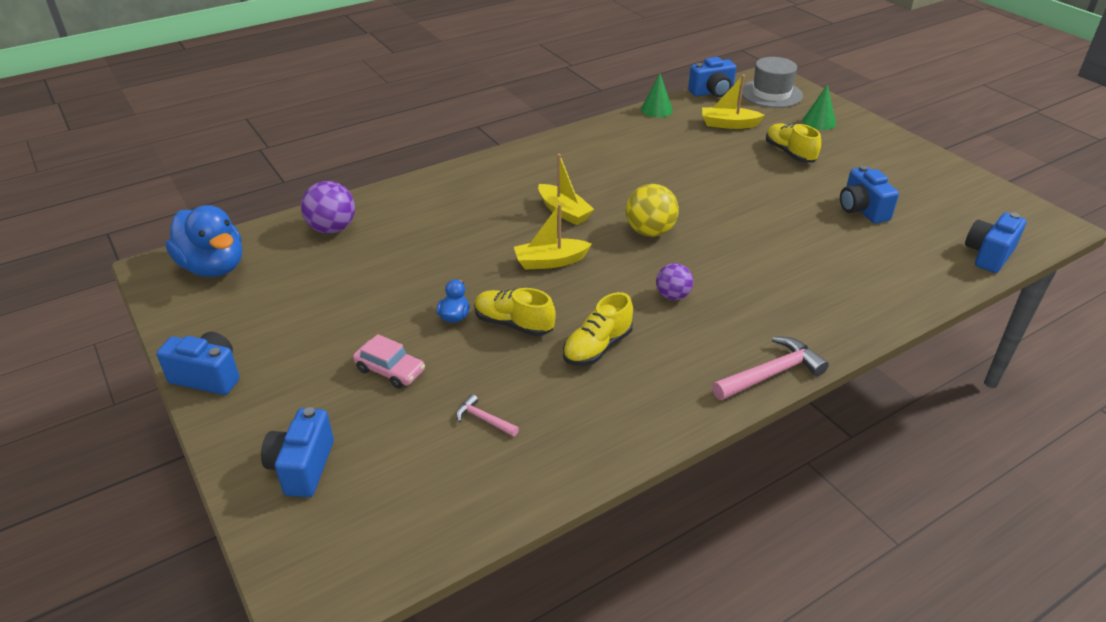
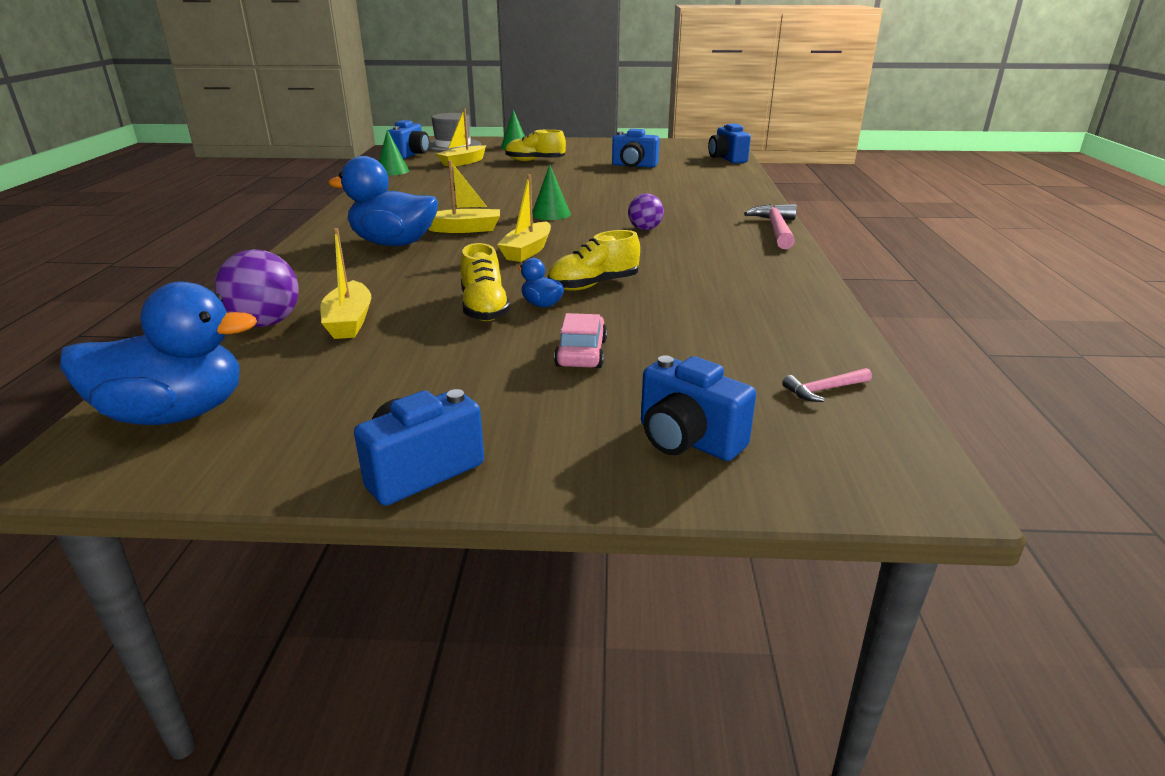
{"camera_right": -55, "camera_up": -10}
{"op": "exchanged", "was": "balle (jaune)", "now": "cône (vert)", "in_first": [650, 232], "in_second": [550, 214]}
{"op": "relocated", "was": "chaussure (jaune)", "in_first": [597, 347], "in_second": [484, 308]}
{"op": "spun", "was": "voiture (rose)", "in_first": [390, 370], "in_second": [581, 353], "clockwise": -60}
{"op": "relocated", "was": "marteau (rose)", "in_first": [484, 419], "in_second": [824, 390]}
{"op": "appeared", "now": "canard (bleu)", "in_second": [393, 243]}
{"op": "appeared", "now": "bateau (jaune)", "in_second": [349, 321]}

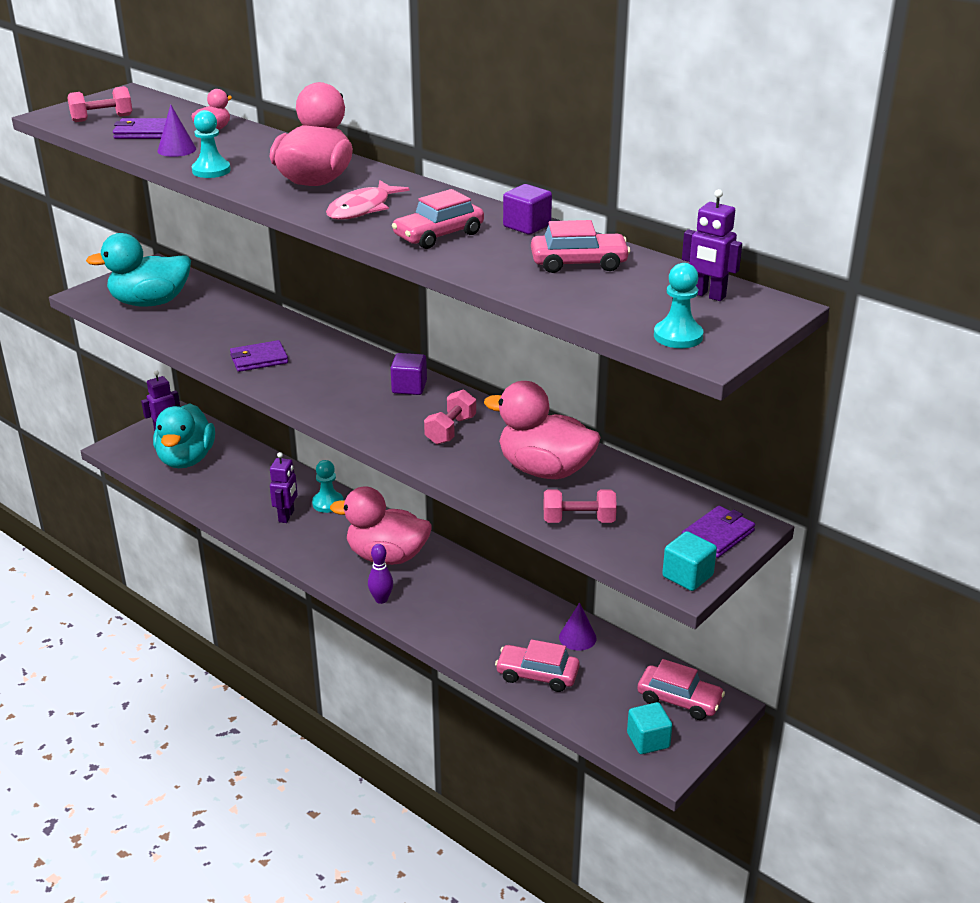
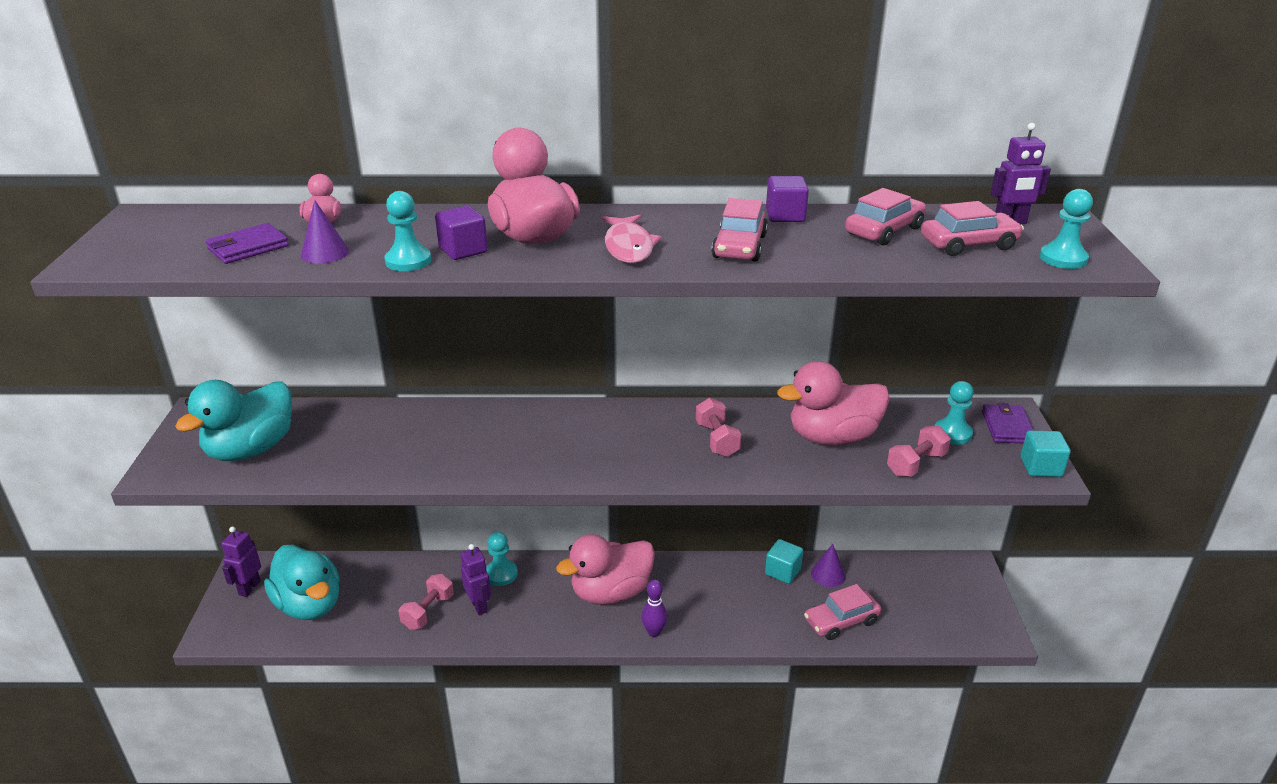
{"camera_right": -40, "camera_up": 0}
{"op": "relocated", "was": "haltère (rose)", "in_first": [102, 118], "in_second": [428, 611]}
{"op": "missing", "was": "portefeuille (violet)", "in_first": [259, 359]}
{"op": "relocated", "was": "cube (violet)", "in_first": [409, 387], "in_second": [463, 250]}
{"op": "relocated", "was": "voiture (rose)", "in_first": [679, 700], "in_second": [968, 244]}
{"op": "relocated", "was": "cube (turquoise)", "in_first": [648, 740], "in_second": [782, 571]}
{"op": "appeared", "now": "pion (turquoise)", "in_second": [952, 433]}

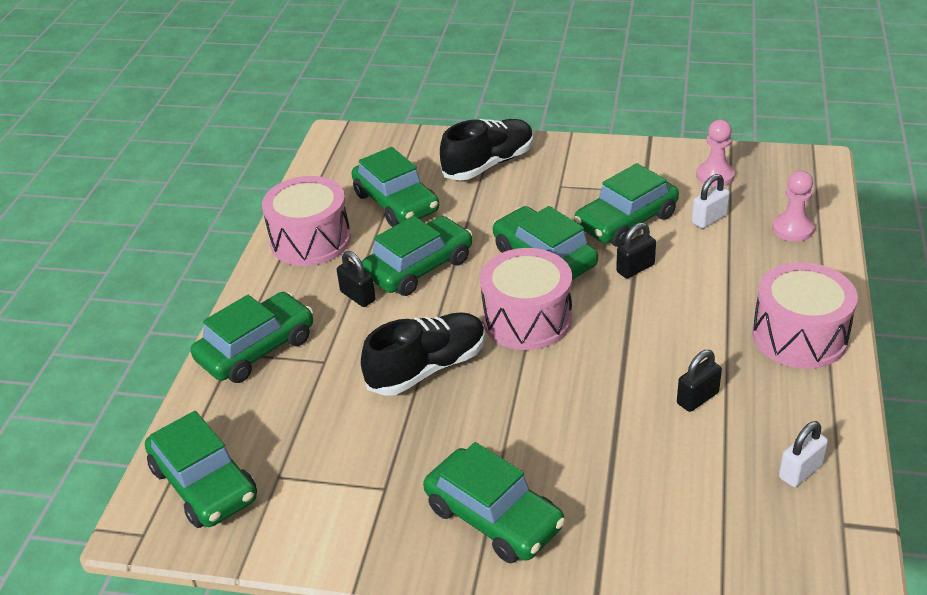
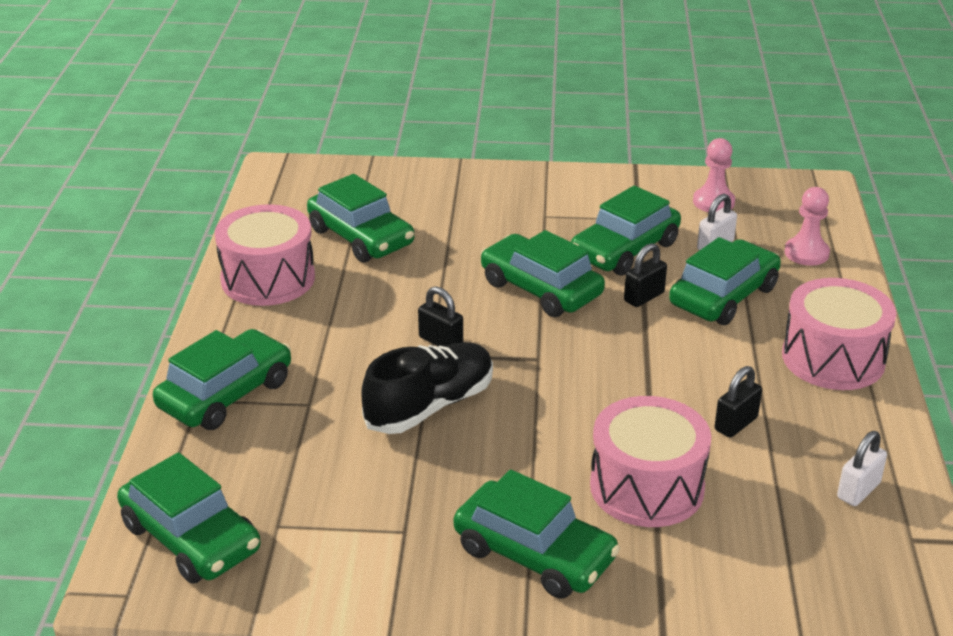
{"camera_right": -10, "camera_up": -5}
{"op": "missing", "was": "chaussure (noir)", "in_first": [489, 164]}
{"op": "relocated", "was": "voiture (vert)", "in_first": [419, 267], "in_second": [723, 296]}
{"op": "relocated", "was": "tambour (rose)", "in_first": [527, 319], "in_second": [647, 487]}
{"op": "relocated", "was": "cadenas (noir)", "in_first": [358, 296], "in_second": [441, 341]}

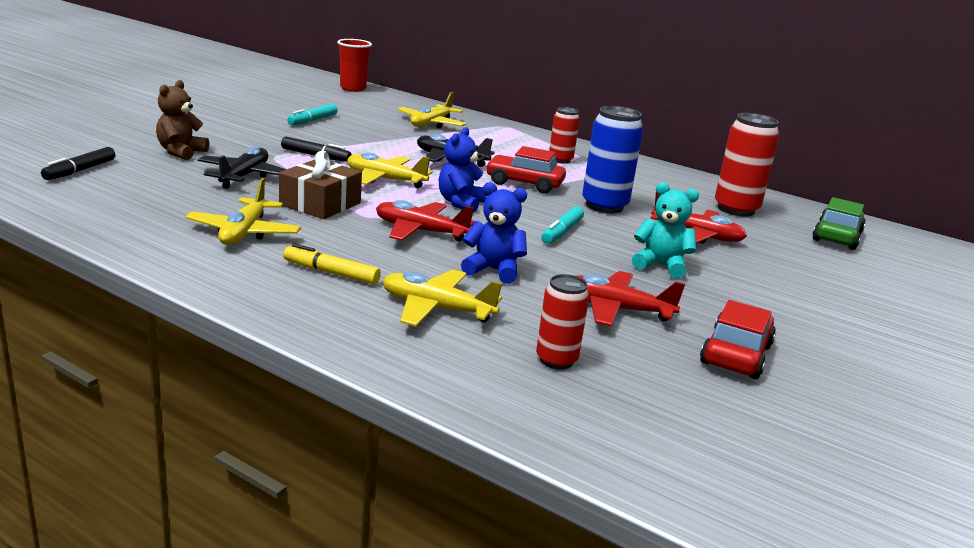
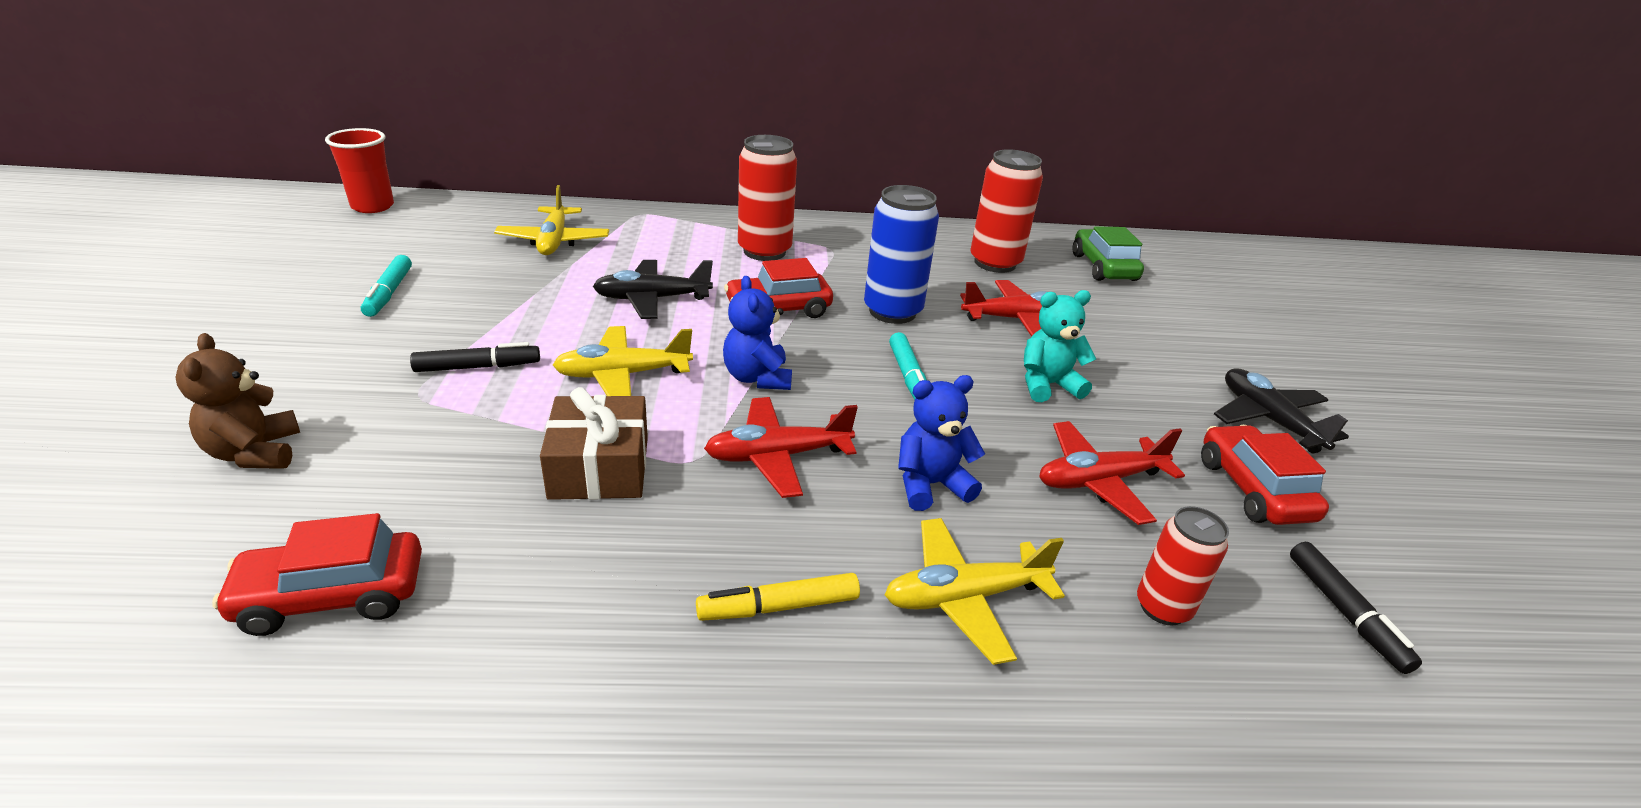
{"camera_right": -35, "camera_up": 10}
{"op": "size", "was": "canette (rouge)", "in_first": [560, 160], "in_second": [764, 251], "ratio": 1.65}
{"op": "relocated", "was": "feutre (noir)", "in_first": [80, 170], "in_second": [1345, 613]}
{"op": "relocated", "was": "avion (noir)", "in_first": [244, 176], "in_second": [1268, 420]}
{"op": "missing", "was": "avion (jaune)", "in_first": [244, 232]}
{"op": "appeared", "now": "voiture (rouge)", "in_second": [332, 596]}

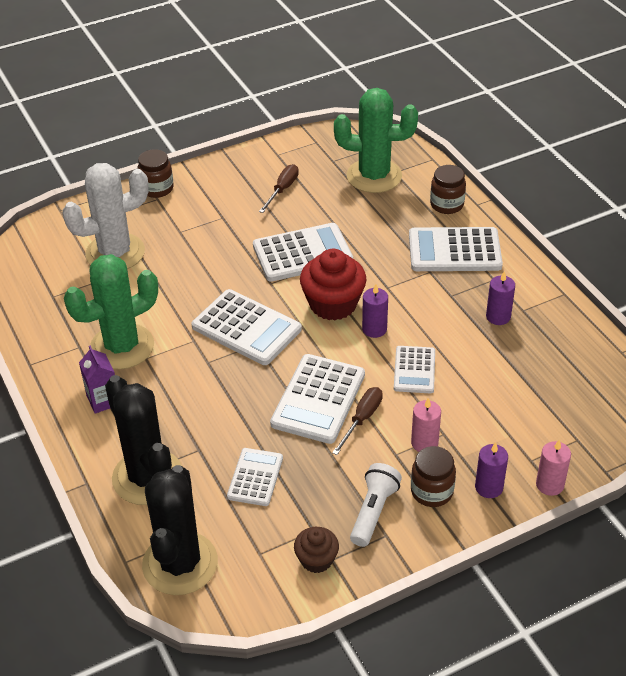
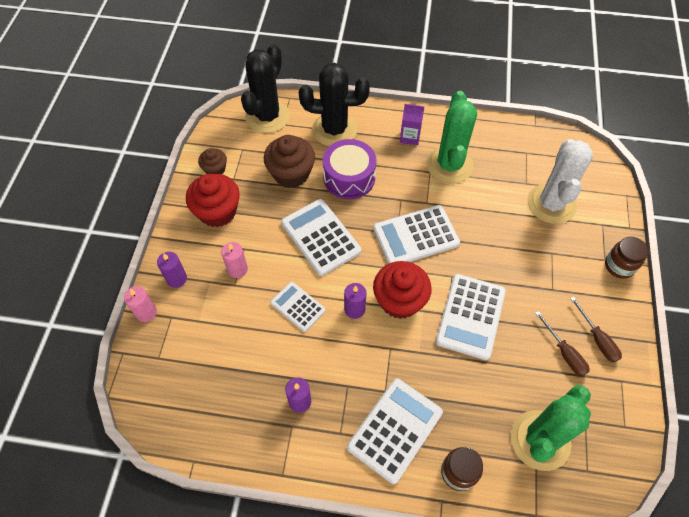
{"camera_right": 125, "camera_up": 15}
{"op": "relocated", "was": "tournevis (marron)", "in_first": [362, 419], "in_second": [597, 339]}
{"op": "missing", "was": "bocal (marron)", "in_first": [432, 491]}
{"op": "exchanged", "was": "calculatrice (blanc)", "now": "muffin (marron)", "in_first": [255, 477], "in_second": [291, 174]}
{"op": "exchanged", "was": "lampe de poche (blanc)", "now": "muffin (rouge)", "in_first": [373, 512], "in_second": [217, 212]}
{"op": "spun", "was": "cactus (noir)", "in_first": [180, 563], "in_second": [267, 116], "clockwise": 75}
{"op": "appeared", "now": "tambour (violet)", "in_second": [349, 177]}

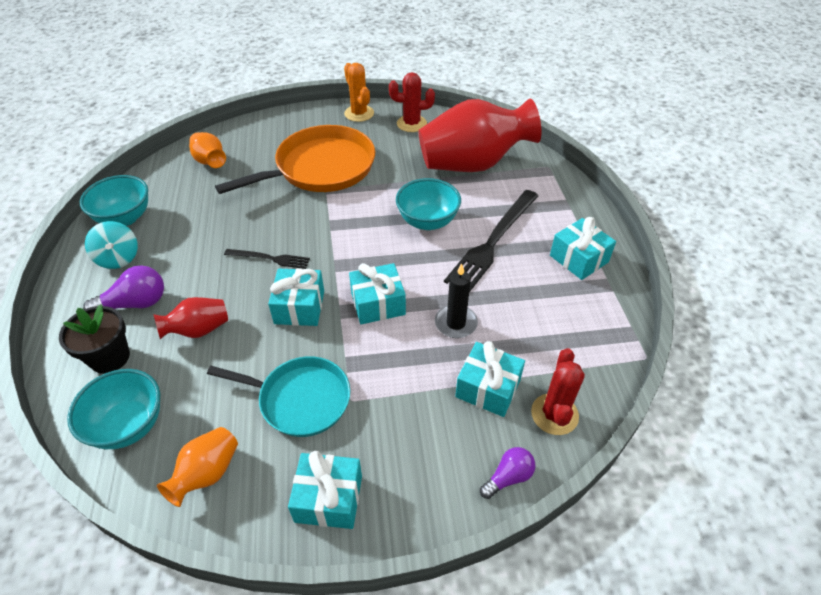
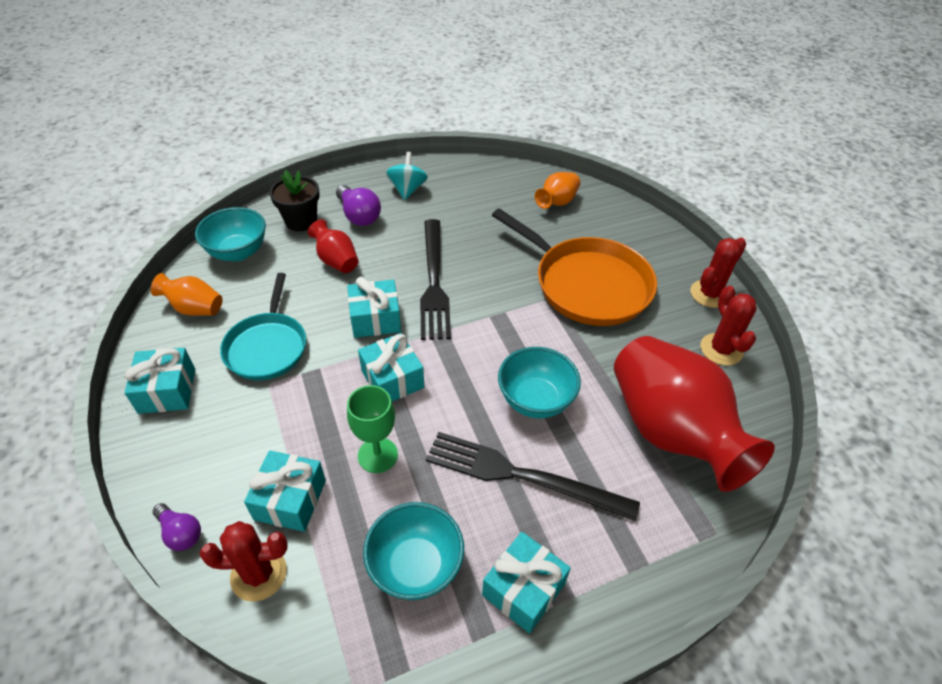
{"camera_right": 75, "camera_up": 0}
{"op": "colour", "was": "cactus (orange)", "now": "cactus (rouge)", "in_first": [359, 113], "in_second": [709, 294]}
{"op": "relocated", "was": "bol (turquoise)", "in_first": [125, 218], "in_second": [415, 566]}
{"op": "spun", "was": "toupie (turquoise)", "in_first": [118, 258], "in_second": [407, 190], "clockwise": 135}
{"op": "size", "was": "fourchette (noir)", "in_first": [270, 258], "in_second": [434, 282], "ratio": 1.91}
{"op": "exchanged", "was": "bougie (noir)", "now": "verre à pied (vert)", "in_first": [456, 323], "in_second": [377, 455]}

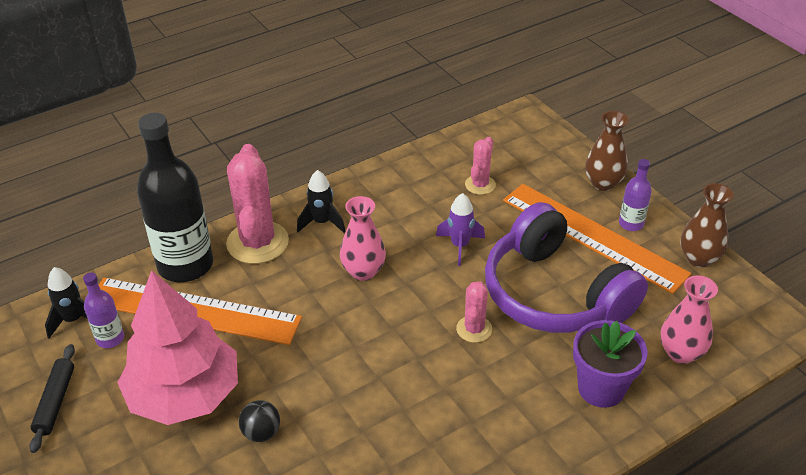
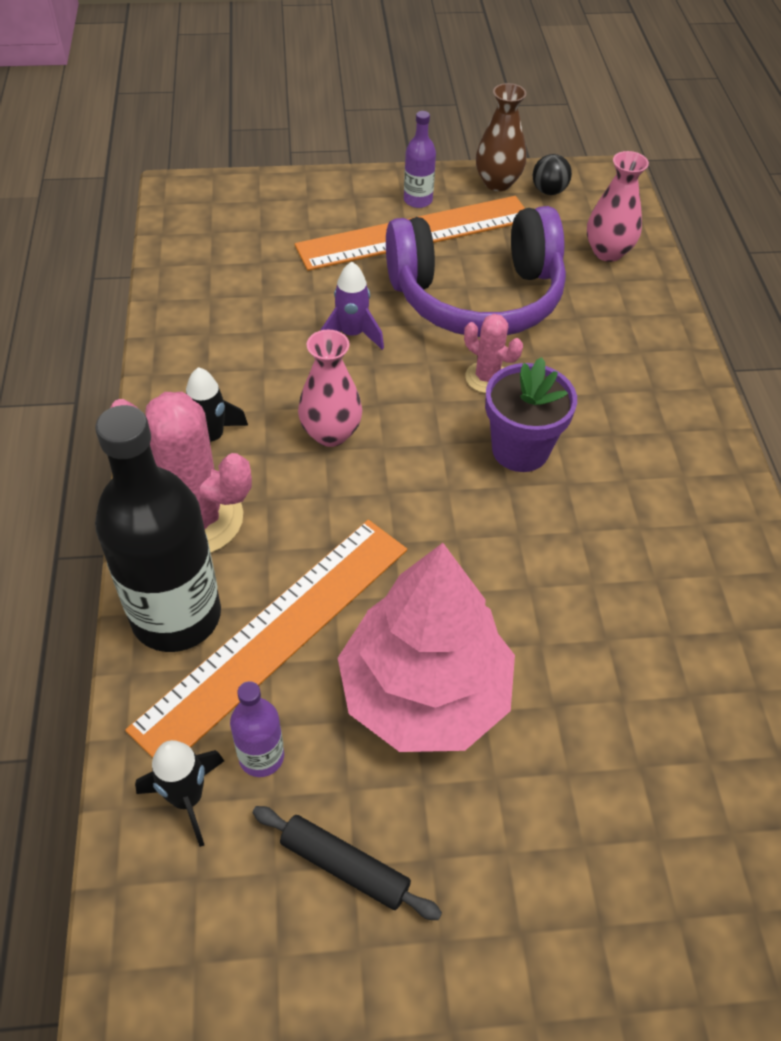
{"camera_right": -65, "camera_up": 10}
{"op": "missing", "was": "vase (marron)", "in_first": [603, 183]}
{"op": "missing", "was": "cactus (rose)", "in_first": [480, 185]}
{"op": "relocated", "was": "pot de fleurs (violet)", "in_first": [601, 388], "in_second": [520, 450]}
{"op": "relocated", "was": "balle (noir)", "in_first": [261, 433], "in_second": [549, 191]}

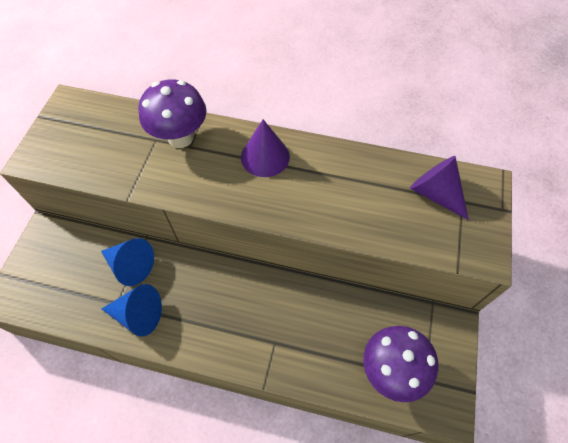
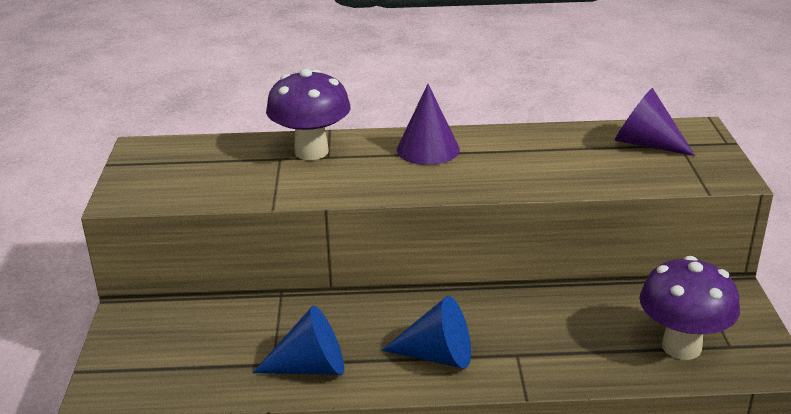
{"camera_right": -15, "camera_up": -30}
{"op": "relocated", "was": "cône (bleu)", "in_first": [131, 265], "in_second": [437, 356]}

